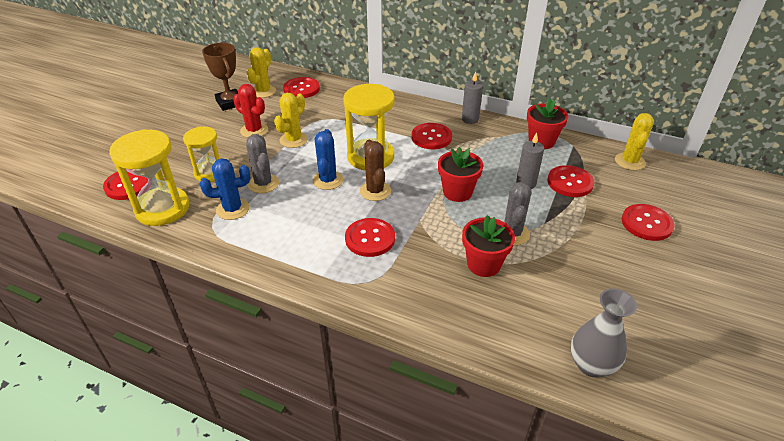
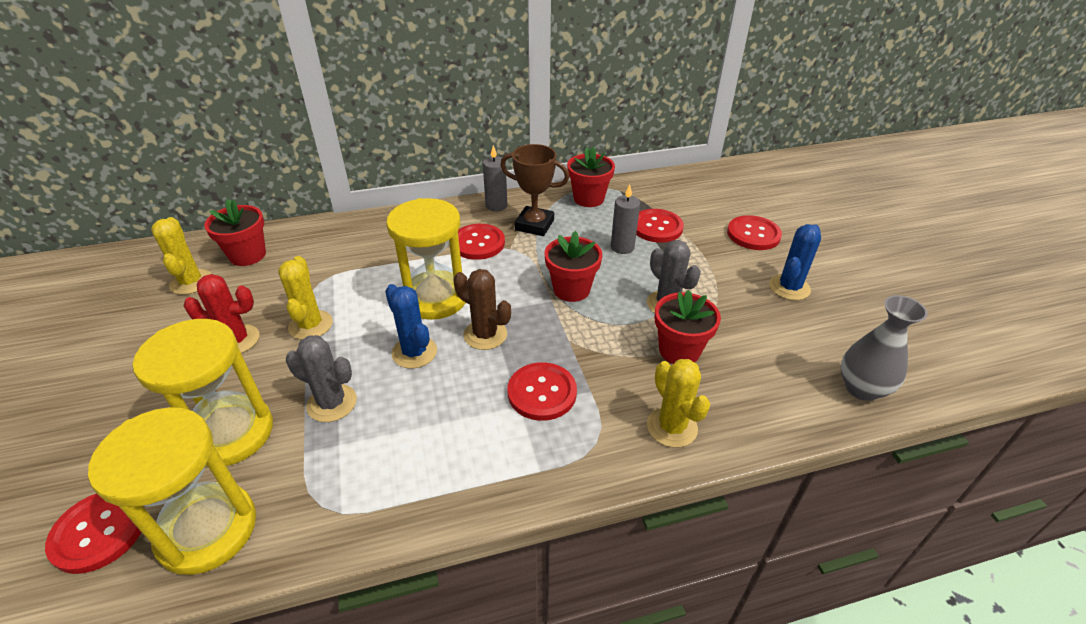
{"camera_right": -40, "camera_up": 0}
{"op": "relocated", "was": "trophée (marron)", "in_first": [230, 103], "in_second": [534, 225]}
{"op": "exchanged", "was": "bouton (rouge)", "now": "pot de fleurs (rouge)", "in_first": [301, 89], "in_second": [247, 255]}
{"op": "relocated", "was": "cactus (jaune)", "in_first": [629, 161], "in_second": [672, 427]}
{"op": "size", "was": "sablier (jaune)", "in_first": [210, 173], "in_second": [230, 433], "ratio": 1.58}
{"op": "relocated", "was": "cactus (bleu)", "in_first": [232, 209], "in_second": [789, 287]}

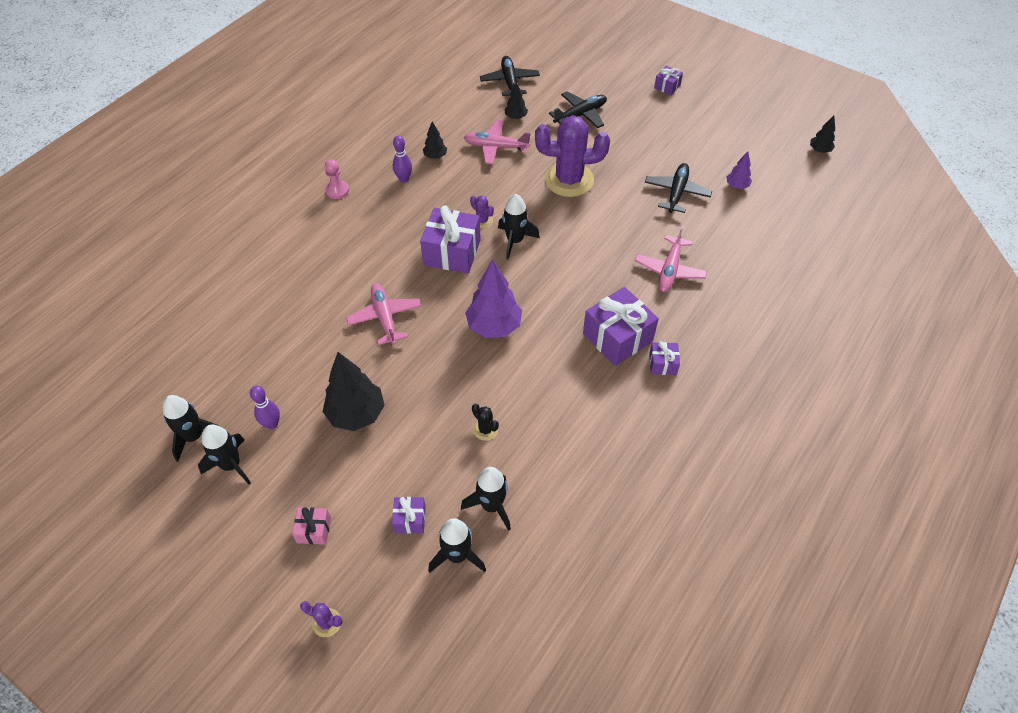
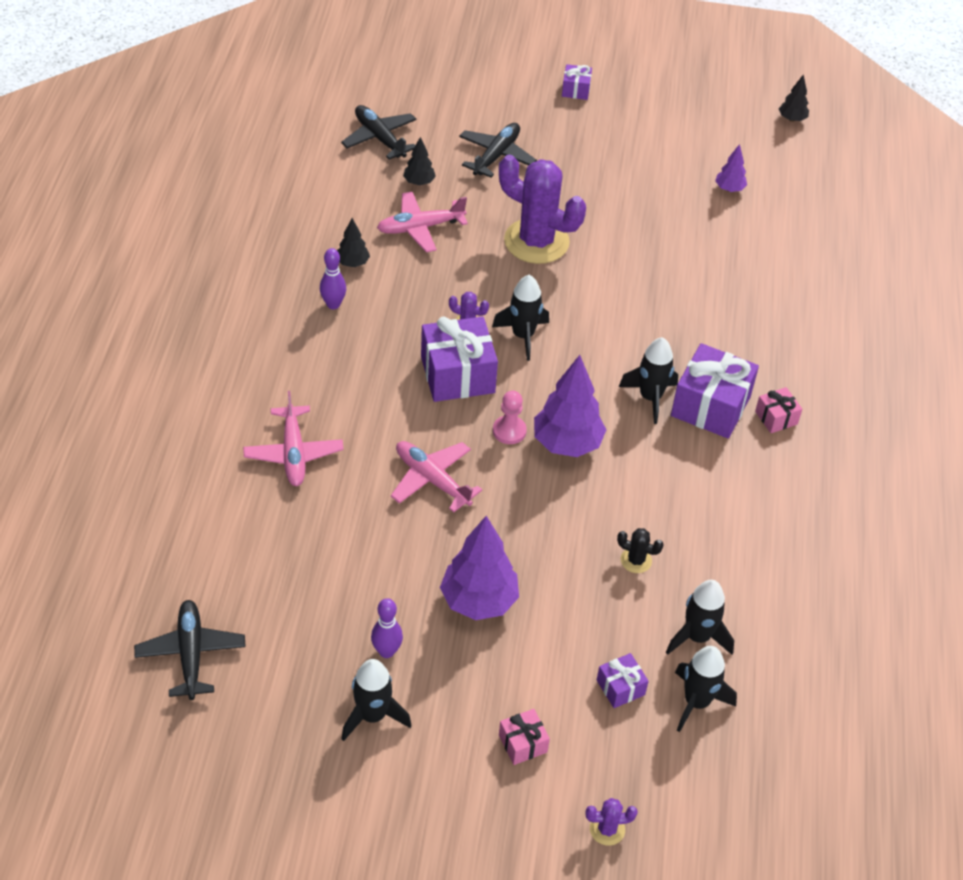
{"camera_right": -30, "camera_up": -5}
{"op": "spun", "was": "cactus (violet)", "in_first": [569, 180], "in_second": [536, 241], "clockwise": 60}
{"op": "relocated", "was": "pion (rose)", "in_first": [337, 190], "in_second": [509, 431]}
{"op": "relocated", "was": "avion (noir)", "in_first": [676, 192], "in_second": [191, 653]}
{"op": "relocated", "was": "avion (rose)", "in_first": [669, 270], "in_second": [293, 453]}
{"op": "colour", "was": "cadeau (violet)", "now": "cadeau (rose)", "in_first": [662, 364], "in_second": [776, 418]}
{"op": "colour", "was": "arbre (noir)", "now": "arbre (violet)", "in_first": [356, 414], "in_second": [479, 601]}
{"op": "relocated", "was": "fusée (noir)", "in_first": [194, 436], "in_second": [650, 398]}

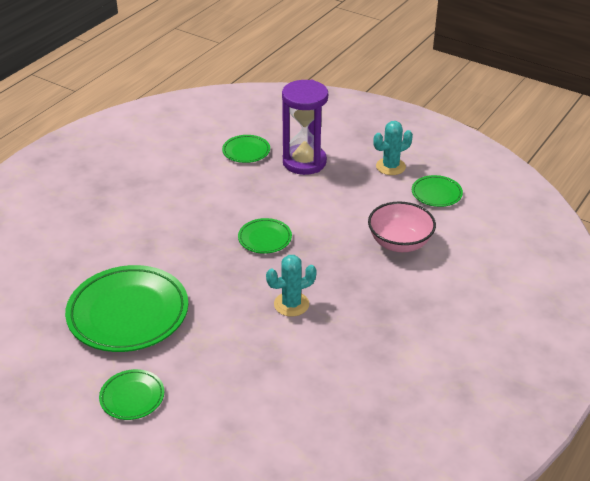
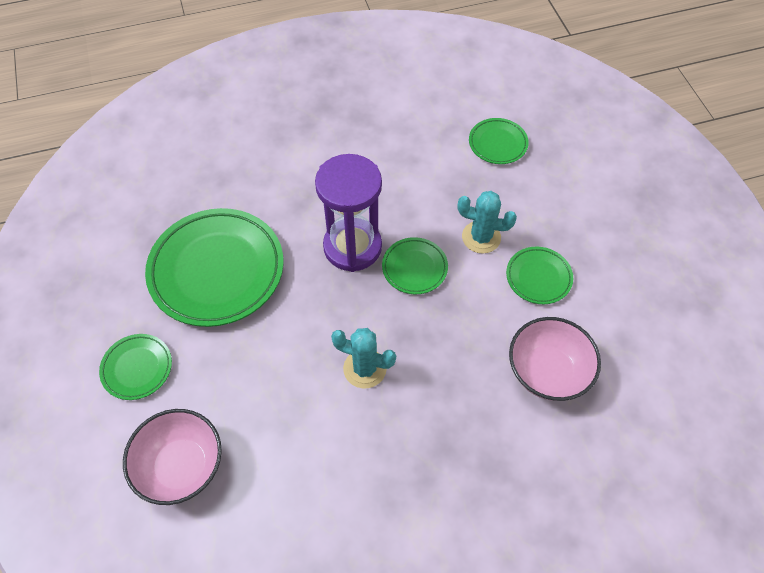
{"camera_right": 40, "camera_up": 20}
{"op": "relocated", "was": "sablier (violet)", "in_first": [304, 162], "in_second": [352, 247]}
{"op": "relocated", "was": "cactus (turquoise)", "in_first": [390, 166], "in_second": [481, 237]}
{"op": "relocated", "was": "assiette (vert)", "in_first": [436, 194], "in_second": [538, 277]}
{"op": "appeared", "now": "bol (rose)", "in_second": [181, 466]}

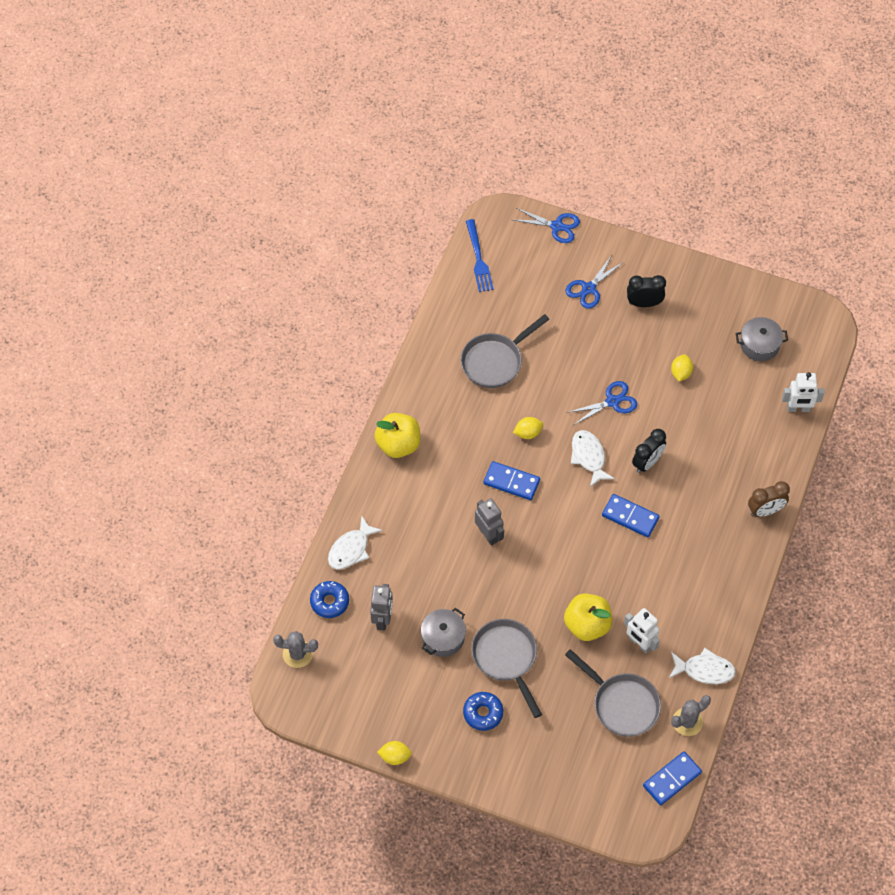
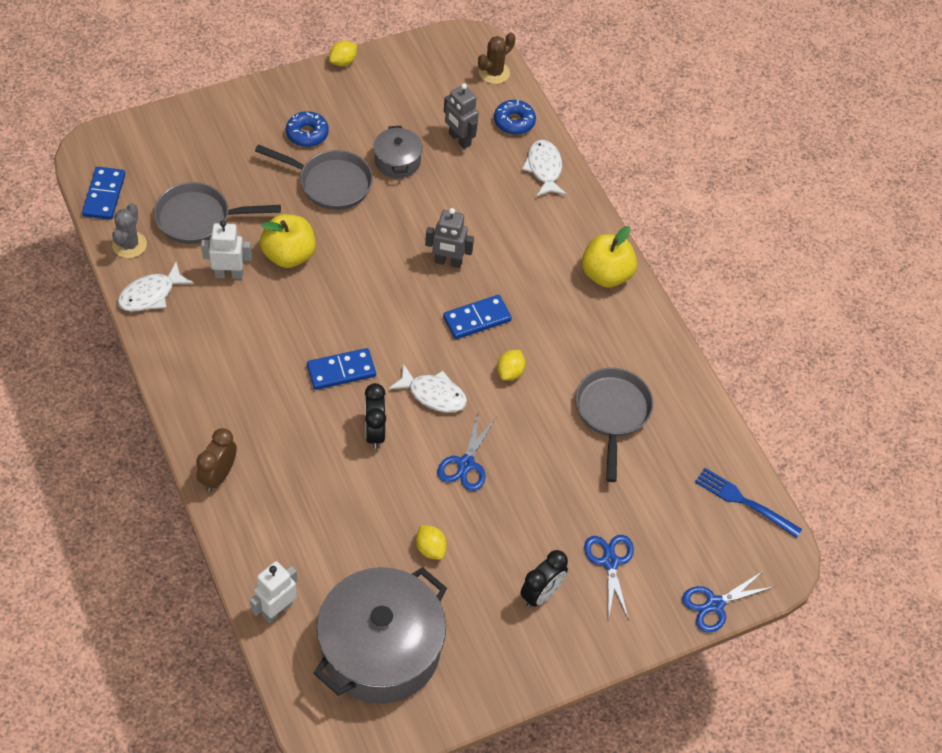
{"camera_right": 130, "camera_up": -5}
{"op": "size", "was": "marmite (gris)", "in_first": [759, 345], "in_second": [381, 649], "ratio": 2.12}
{"op": "colour", "was": "cactus (gris)", "now": "cactus (marron)", "in_first": [297, 654], "in_second": [494, 72]}

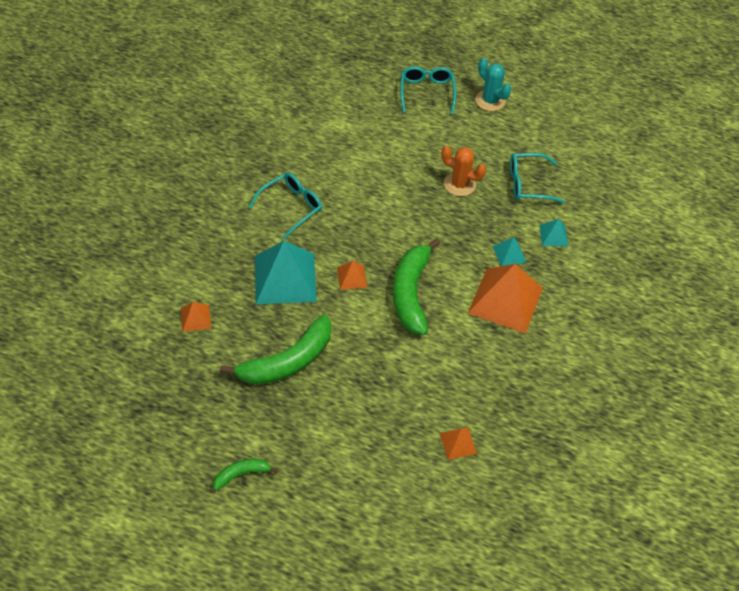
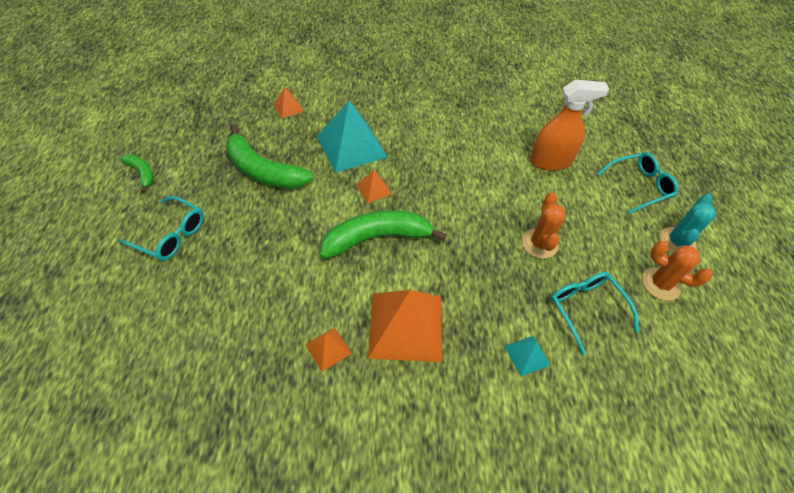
{"camera_right": 70, "camera_up": 0}
{"op": "relocated", "was": "lunettes (turquoise)", "in_first": [291, 207], "in_second": [171, 235]}
{"op": "missing", "was": "pyramide (turquoise)", "in_first": [509, 254]}
{"op": "relocated", "was": "pyramide (orange)", "in_first": [458, 443], "in_second": [328, 349]}
{"op": "appeared", "now": "vaporisateur (orange)", "in_second": [550, 161]}
{"op": "appeared", "now": "cactus (orange)", "in_second": [660, 284]}

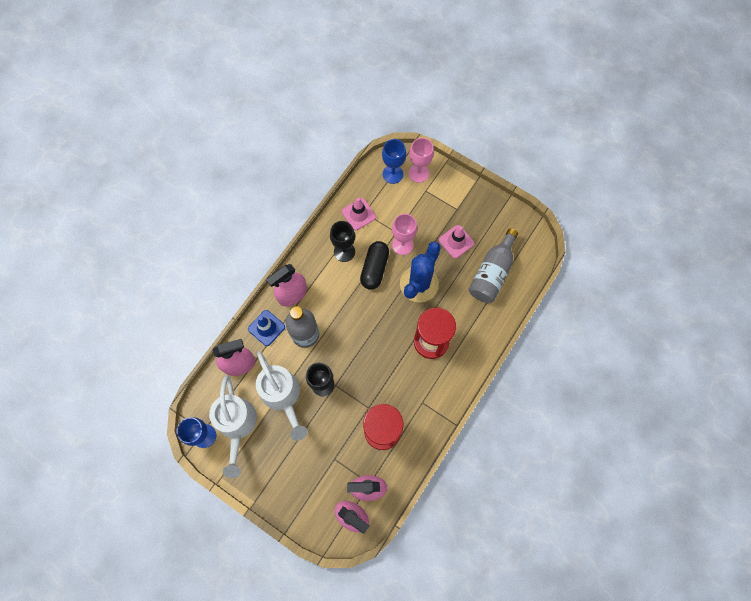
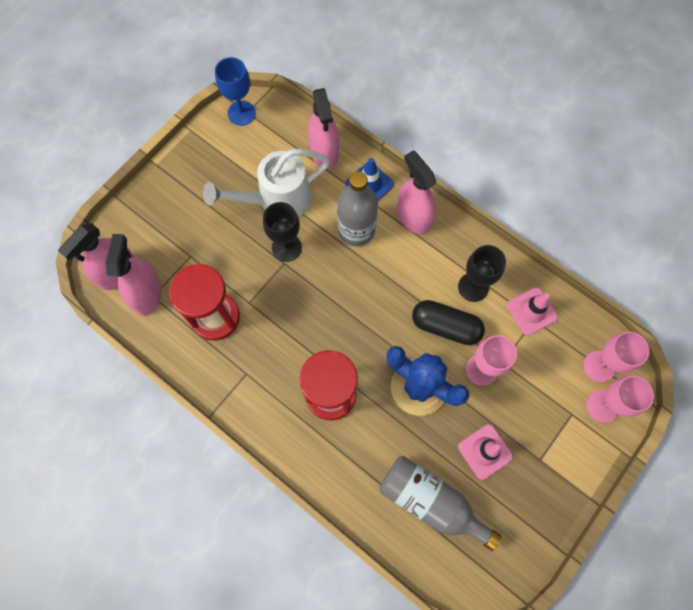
{"camera_right": 95, "camera_up": 0}
{"op": "colour", "was": "verre à pied (bleu)", "now": "verre à pied (rose)", "in_first": [393, 174], "in_second": [599, 366]}
{"op": "missing", "was": "arrosoir (blanc)", "in_first": [237, 425]}

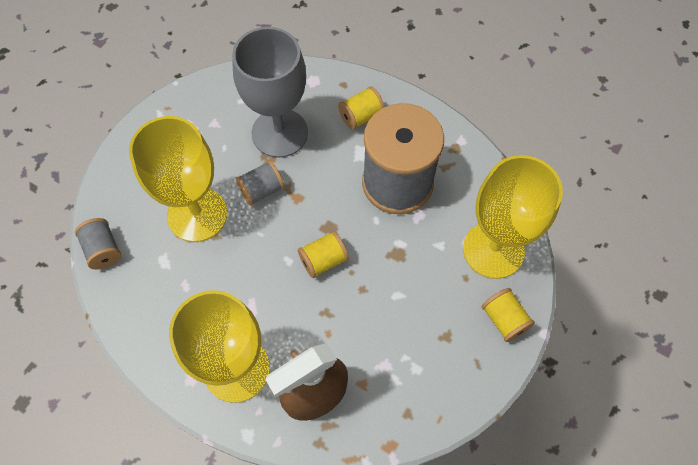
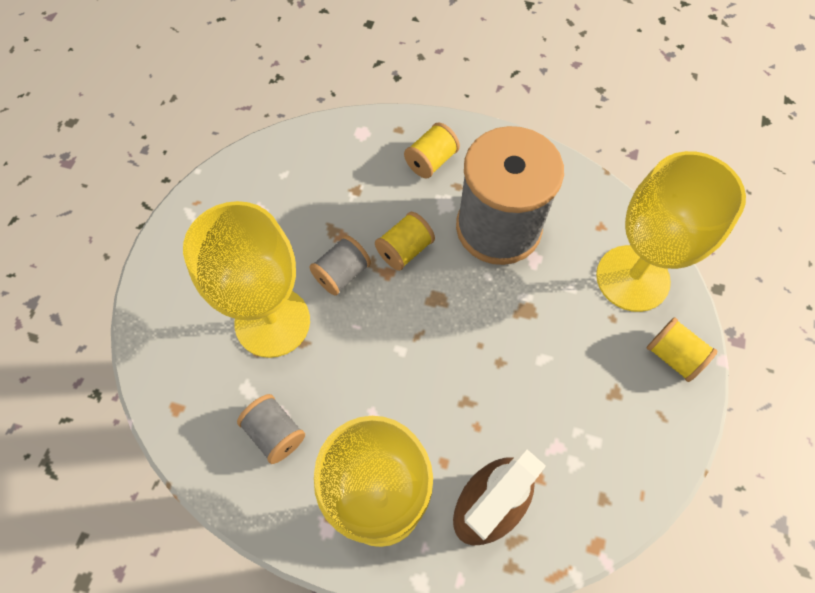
{"camera_right": -15, "camera_up": 0}
{"op": "missing", "was": "verre à pied (gris)", "in_first": [279, 133]}
{"op": "relocated", "was": "bobine (gris)", "in_first": [103, 250], "in_second": [275, 433]}
{"op": "relocated", "was": "bobine (jaune)", "in_first": [323, 260], "in_second": [404, 250]}

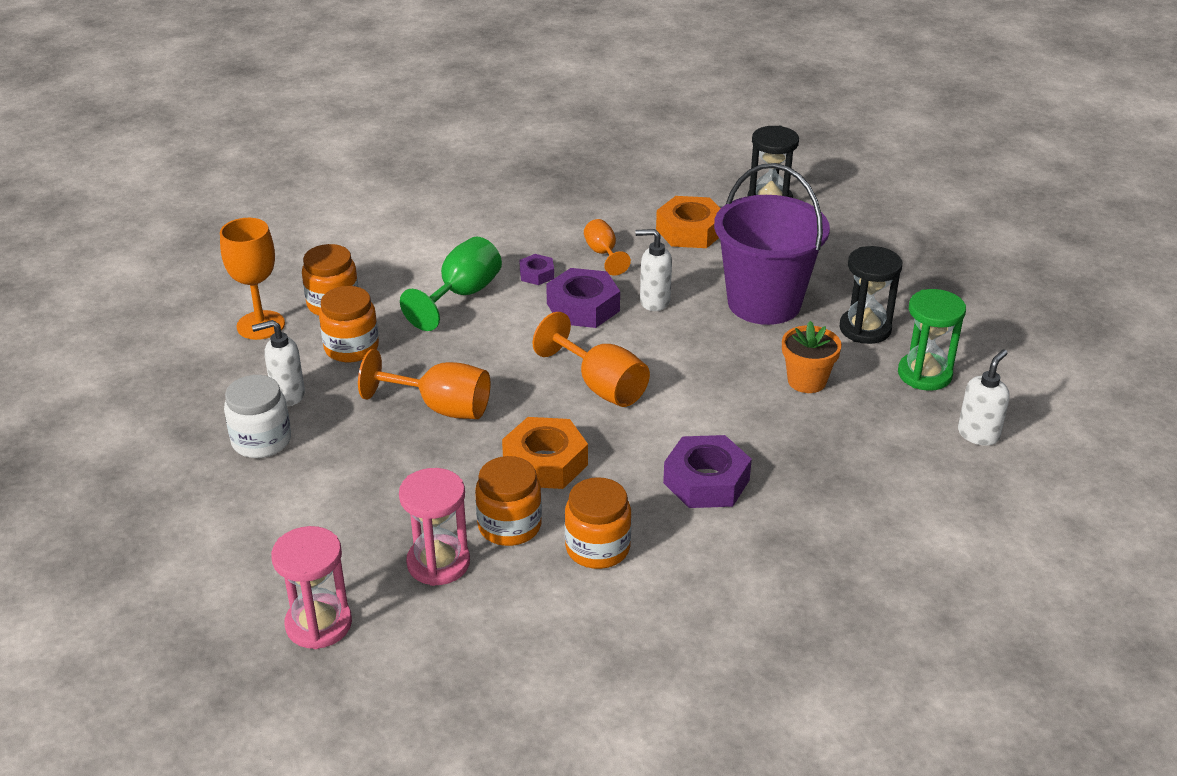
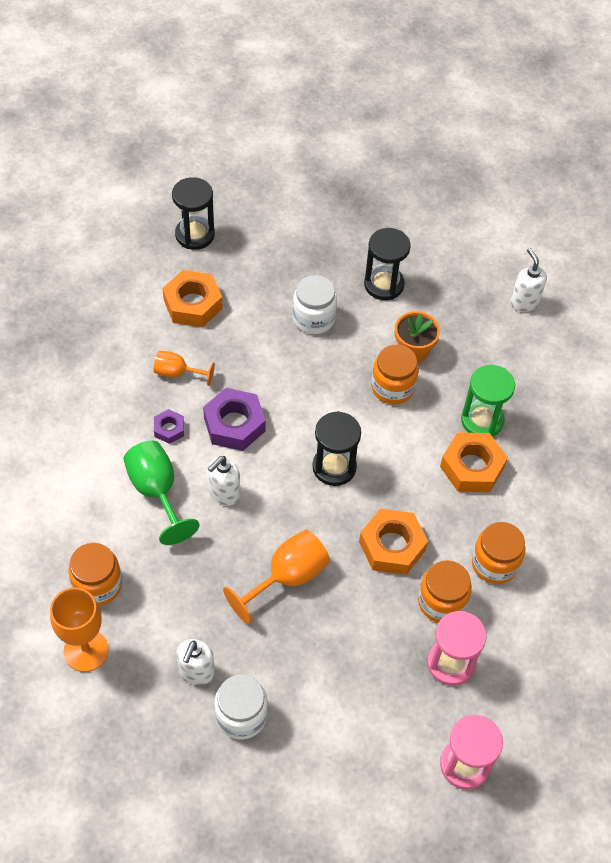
{"camera_right": -60, "camera_up": 20}
{"op": "exchanged", "was": "seau (violet)", "now": "bocal (blanc)", "in_first": [764, 303], "in_second": [313, 318]}
{"op": "relocated", "was": "distributeur de savon (blanc)", "in_first": [654, 301], "in_second": [224, 493]}
{"op": "relocated", "was": "bocal (orange)", "in_first": [351, 348], "in_second": [392, 387]}
{"op": "relocated", "was": "sablier (vert)", "in_first": [924, 374], "in_second": [482, 420]}
{"op": "exchanged", "was": "verre à pied (orange)", "now": "sablier (noir)", "in_first": [601, 386], "in_second": [334, 467]}
{"op": "colour", "was": "écrou (violet)", "now": "écrou (orange)", "in_first": [706, 481], "in_second": [472, 467]}

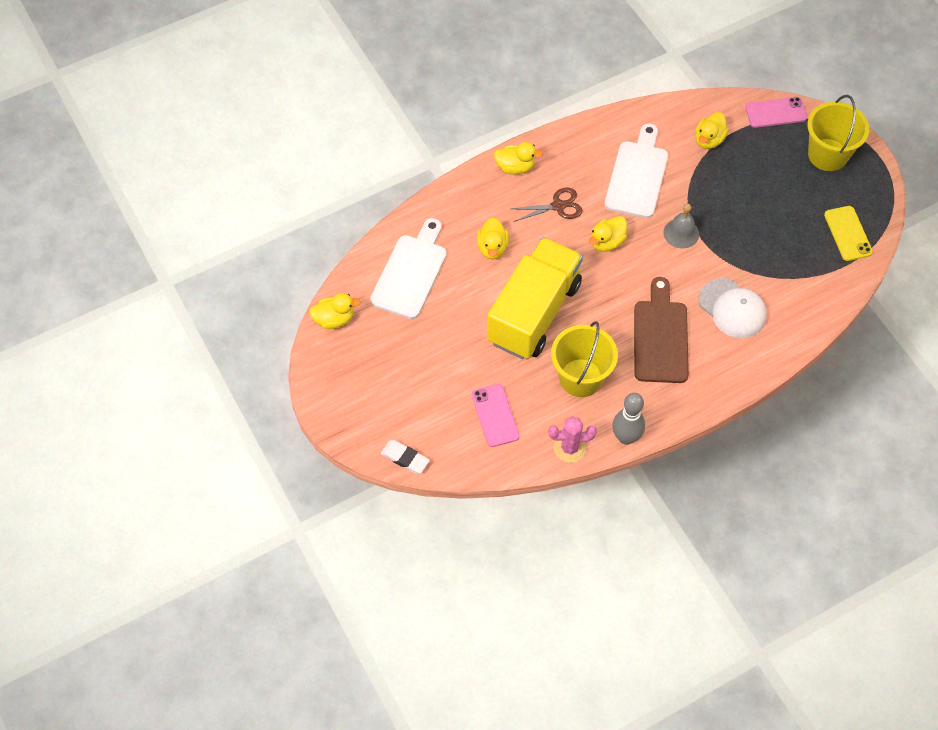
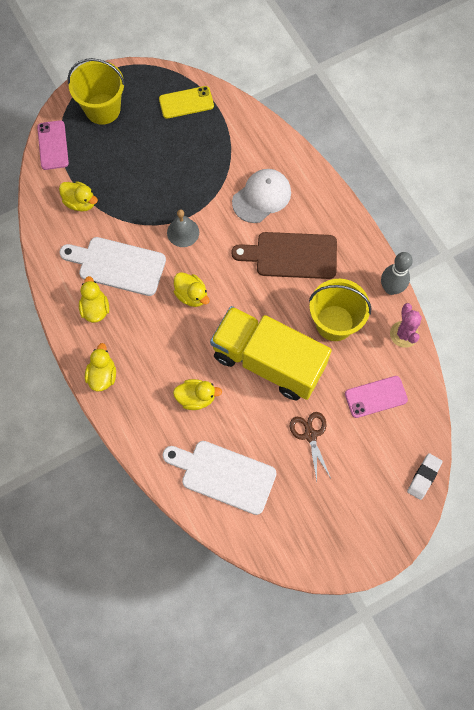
{"camera_right": -90, "camera_up": 10}
{"op": "relocated", "was": "ciseaux (marron)", "in_first": [558, 206], "in_second": [310, 435]}
{"op": "relocated", "was": "canard (jaune)", "in_first": [334, 319], "in_second": [95, 309]}

